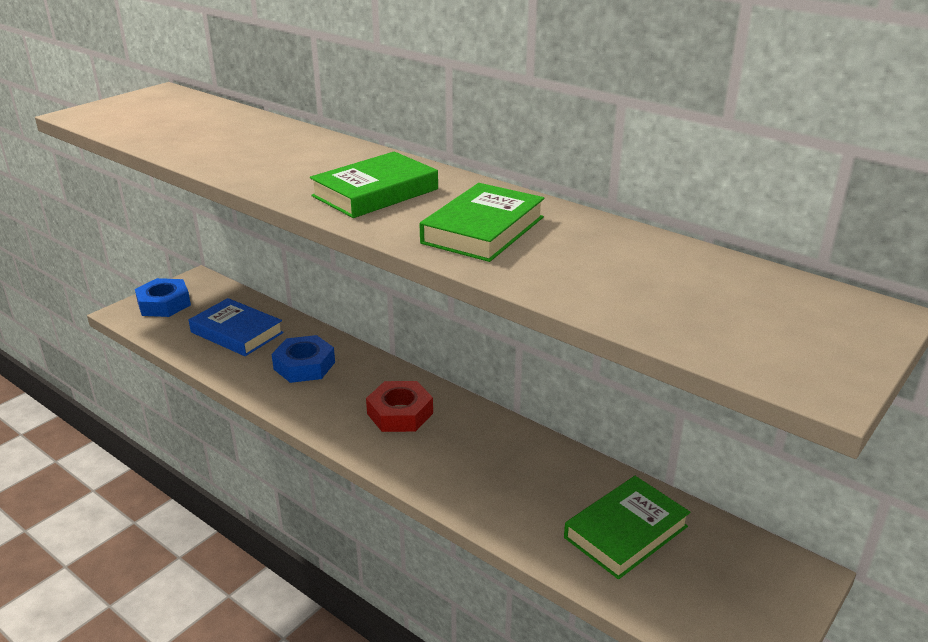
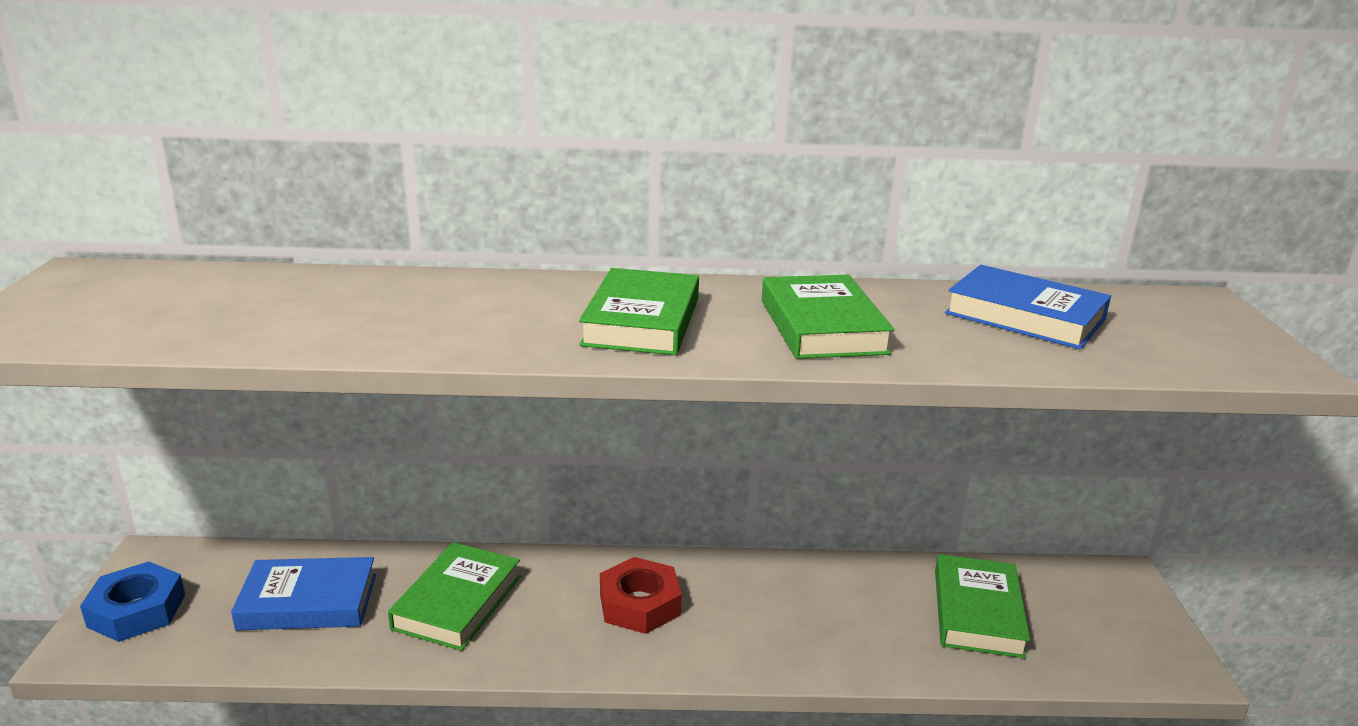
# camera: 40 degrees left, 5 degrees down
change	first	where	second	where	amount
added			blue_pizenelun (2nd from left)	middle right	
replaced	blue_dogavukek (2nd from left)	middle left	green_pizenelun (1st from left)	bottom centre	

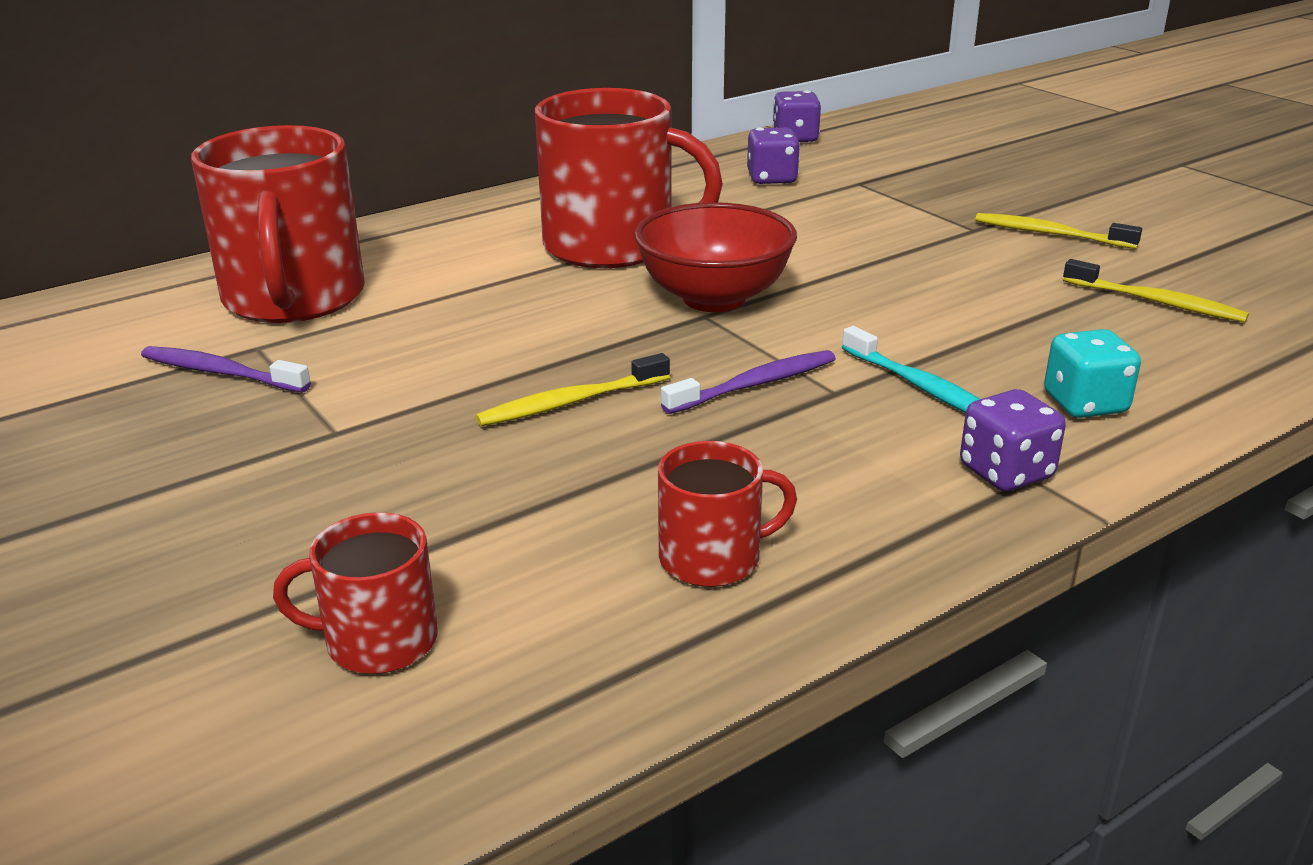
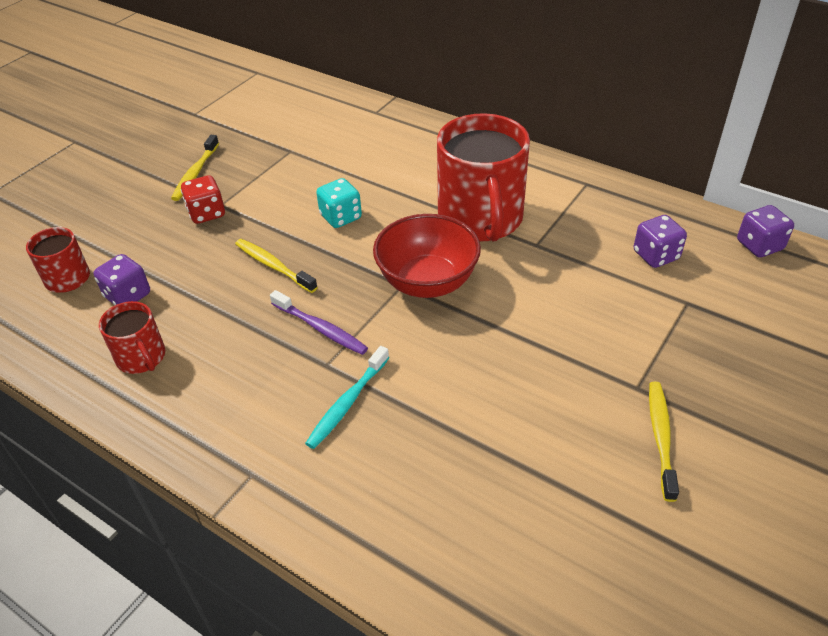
# camera: 70 degrees right, 15 degrees up
change	first	where	second	where	amount
removed	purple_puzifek (1st from left)	middle left			
removed	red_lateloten (1st from left)	top left			
added			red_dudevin	top left	
moved	purple_dudevin (3rd from left in the first image)	middle right	purple_dudevin (1st from left)	middle left	
moved	turquoise_dudevin	middle right		top centre	
moved	yellow_puzifek (3rd from left in the first image)	middle right	yellow_puzifek (1st from left)	top left	

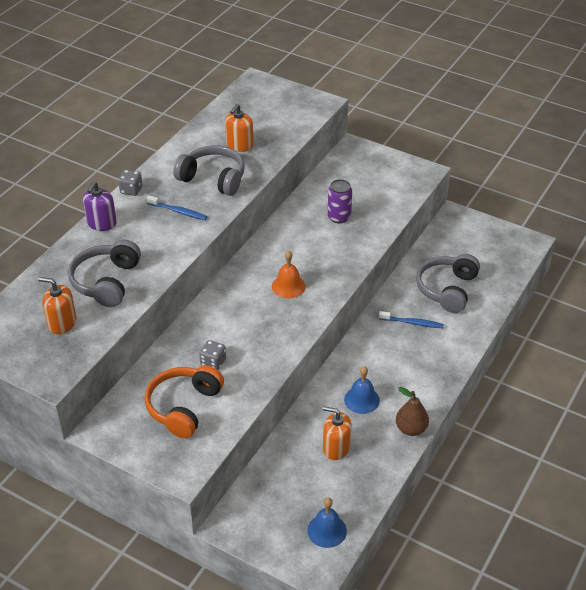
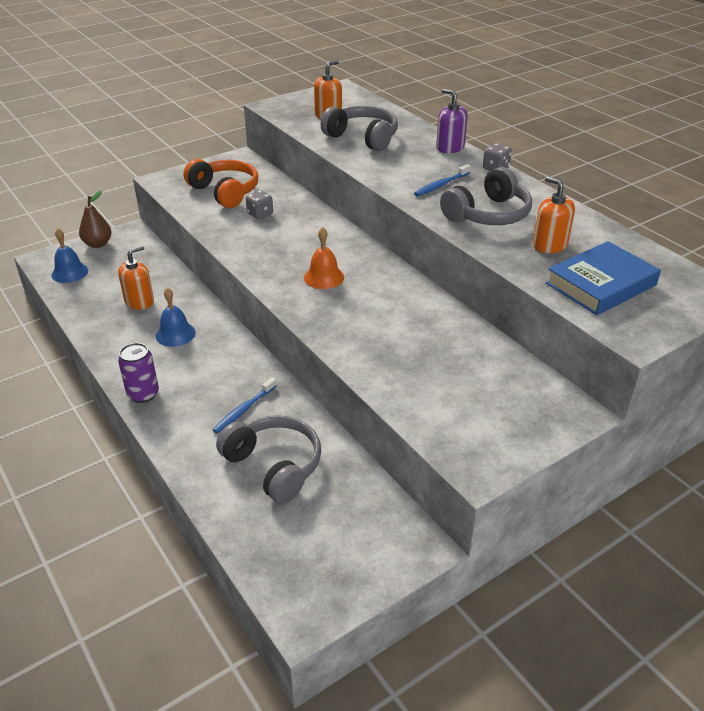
# camera: 115 degrees right, 5 degrees down
change	first	where	second	where	amount
added			blue_pizenelun	middle right	
moved	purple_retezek	centre		middle left	
moved	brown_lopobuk	bottom right		top left	

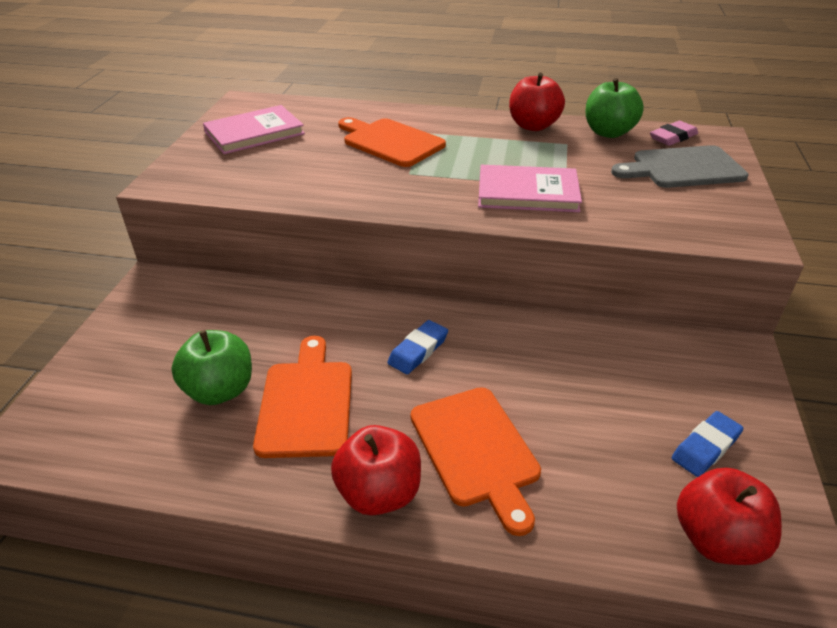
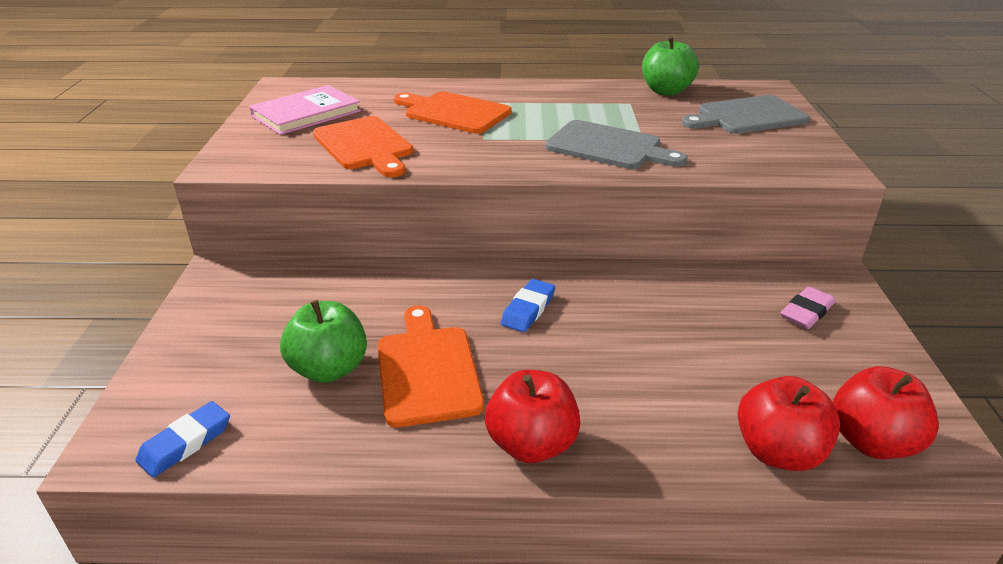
# camera: 10 degrees left, 5 degrees down
change	first	where	second	where	amount
moved	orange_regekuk (3rd from left in the first image)	bottom centre	orange_regekuk (1st from left)	top centre	
moved	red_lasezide (2nd from left)	top centre		bottom right	
moved	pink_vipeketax	top right		middle right	
moved	blue_vipeketax (2nd from left in the first image)	bottom right	blue_vipeketax (1st from left)	bottom left	
replaced	pink_pizenelun (2nd from left)	top centre	grey_regekuk (1st from left)	top centre	

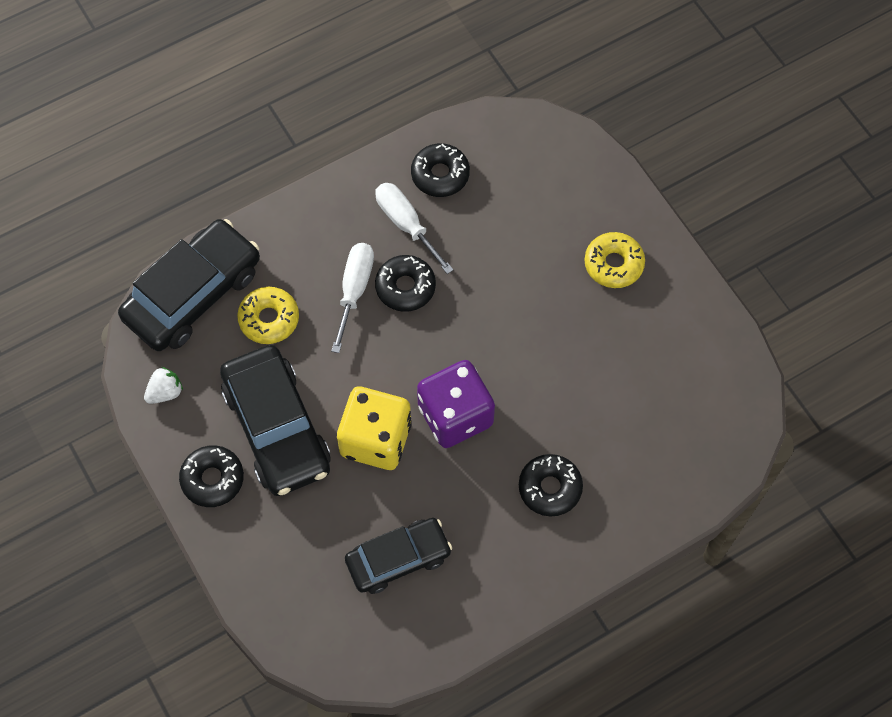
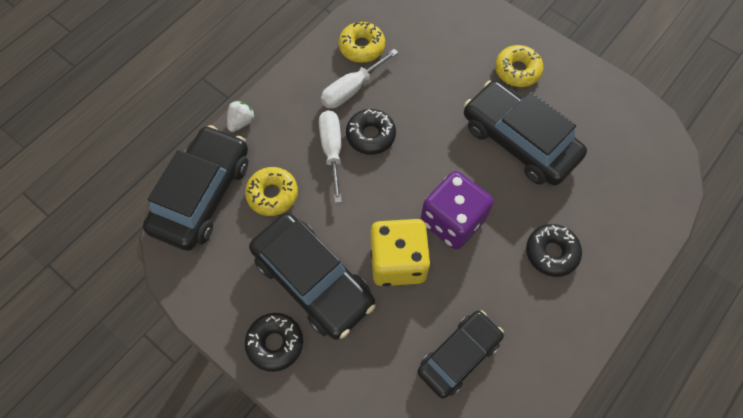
# camera: 20 degrees left, 0 degrees up
change	first	where	second	where	amount
added			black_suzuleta (4th from left)	top right	
moved	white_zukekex	middle left		top left	
recoloured	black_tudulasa (3rd from left)	top centre	yellow_tudulasa (2nd from left)	top centre	
turned	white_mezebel (2nd from left)	top centre		top centre	75 degrees counterclockwise

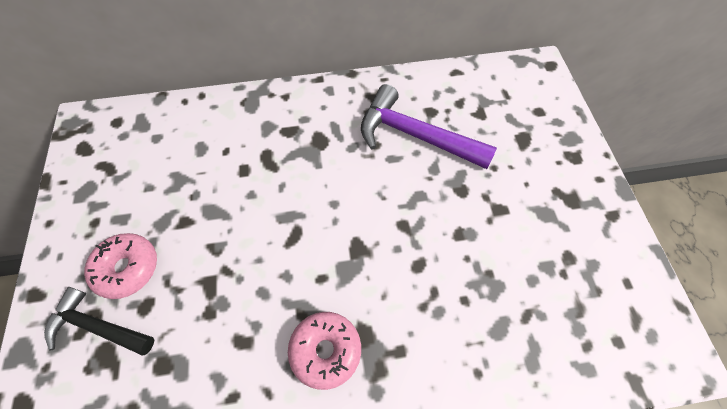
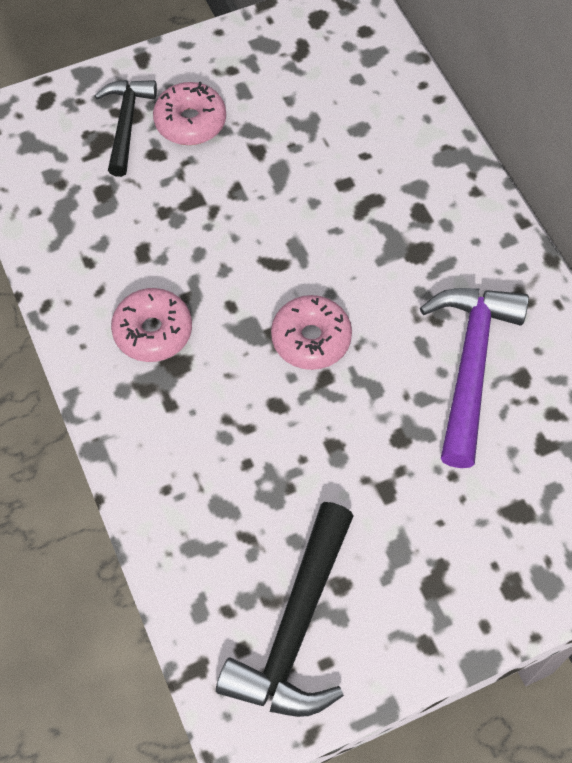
# camera: 75 degrees right, 0 degrees up
change	first	where	second	where	amount
added			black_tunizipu (2nd from left)	bottom centre	
added			pink_tudulasa (3rd from left)	centre	

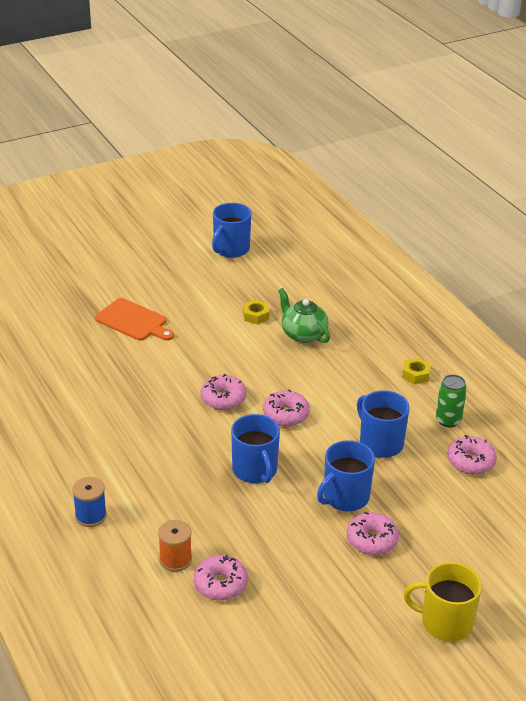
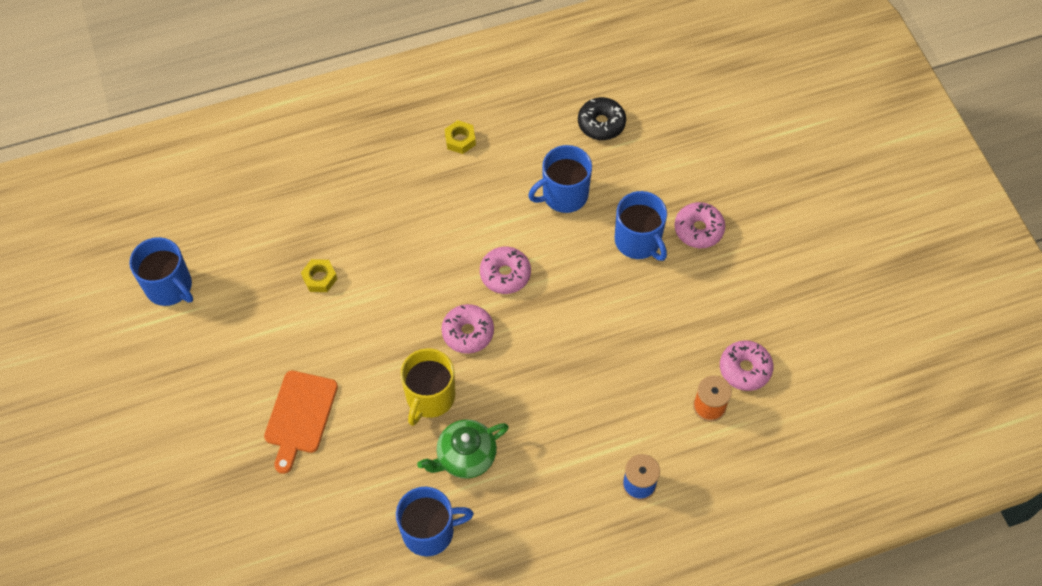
# camera: 80 degrees left, 25 degrees up
change	first	where	second	where	amount
removed	green_retezek	middle right			
moved	blue_lateloten (2nd from left)	centre		bottom centre	
moved	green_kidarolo	centre		bottom centre	
moved	yellow_lateloten	bottom right		centre	
recoloured	pink_tudulasa (5th from left)	middle right	black_tudulasa	top centre	
turned	orange_regekuk	middle left		bottom left	150 degrees clockwise

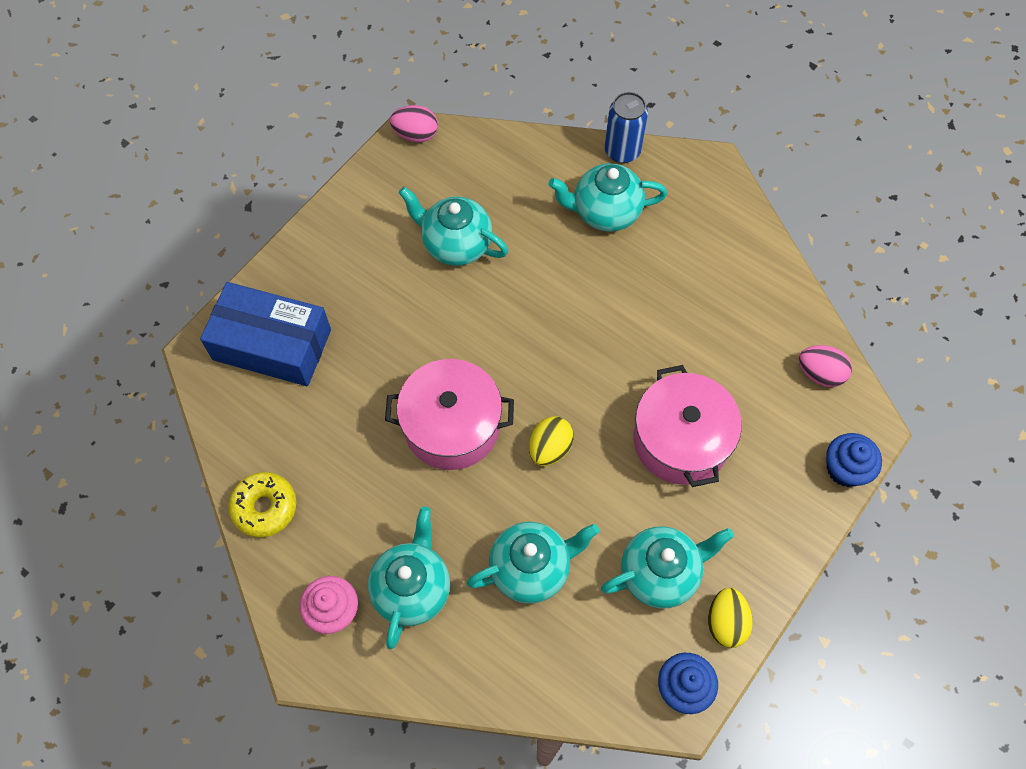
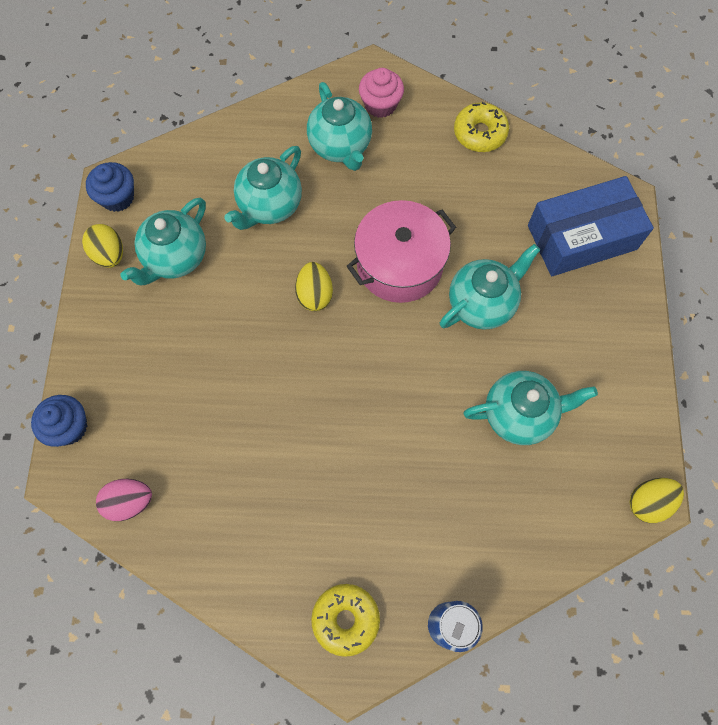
# camera: 145 degrees right, 5 degrees up
change	first	where	second	where	amount
removed	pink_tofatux (2nd from left)	middle right			
added			yellow_tudulasa (1st from left)	bottom centre	
moved	turquoise_kidarolo (4th from left)	top centre		middle right	
recoloured	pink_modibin (1st from left)	top centre	yellow_modibin (3rd from left)	bottom right	

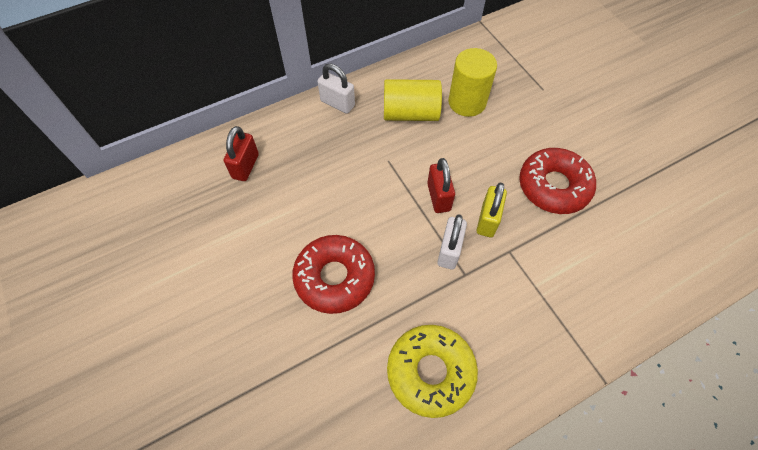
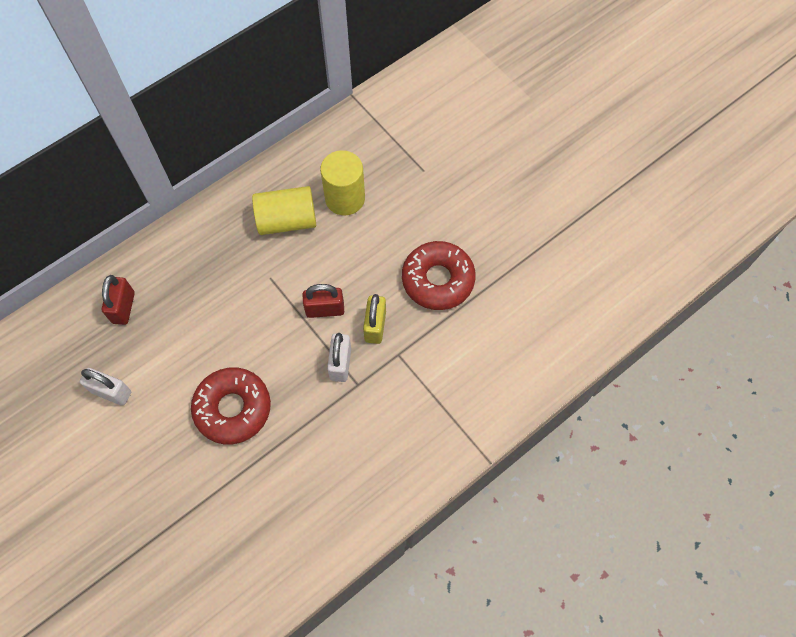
# camera: 10 degrees left, 5 degrees up
change	first	where	second	where	amount
removed	yellow_tudulasa	bottom centre			
moved	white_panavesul (1st from left)	top centre		middle left	
turned	red_panavesul (2nd from left)	centre		centre	75 degrees counterclockwise

